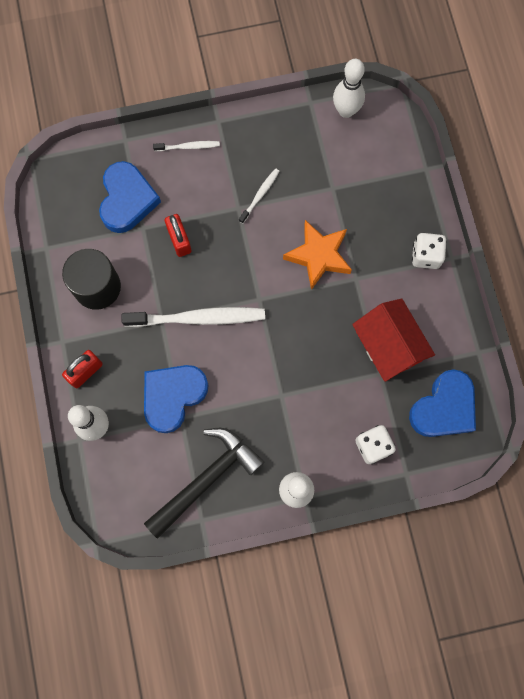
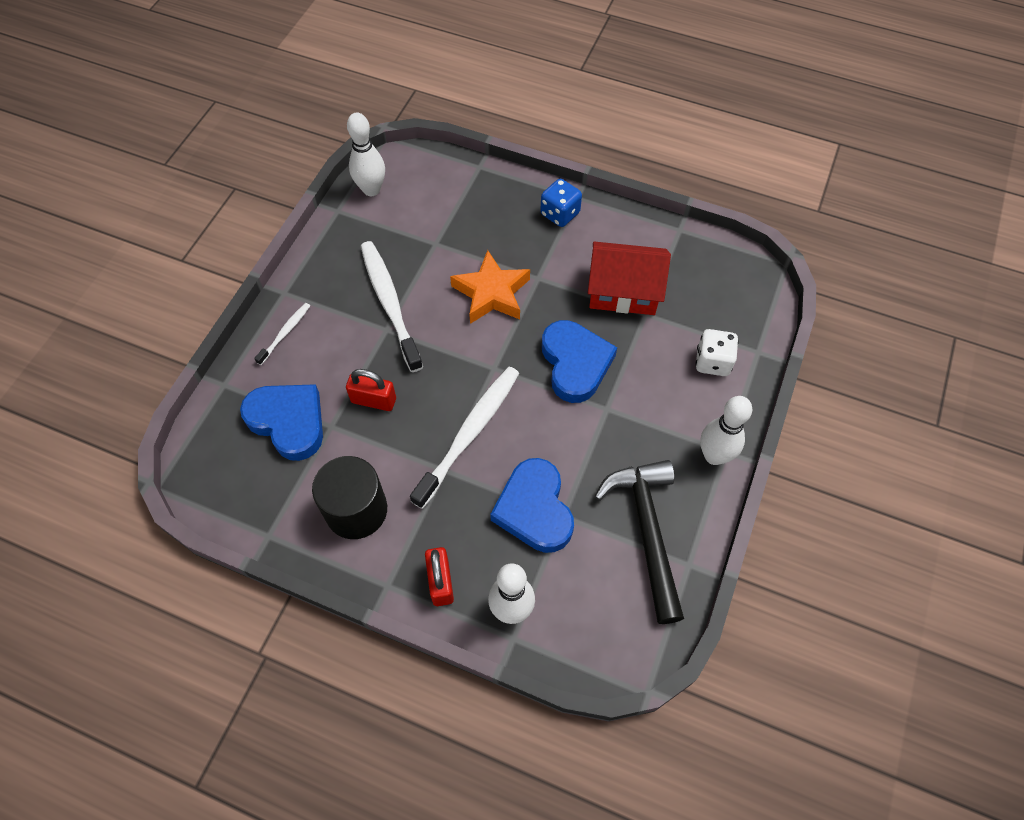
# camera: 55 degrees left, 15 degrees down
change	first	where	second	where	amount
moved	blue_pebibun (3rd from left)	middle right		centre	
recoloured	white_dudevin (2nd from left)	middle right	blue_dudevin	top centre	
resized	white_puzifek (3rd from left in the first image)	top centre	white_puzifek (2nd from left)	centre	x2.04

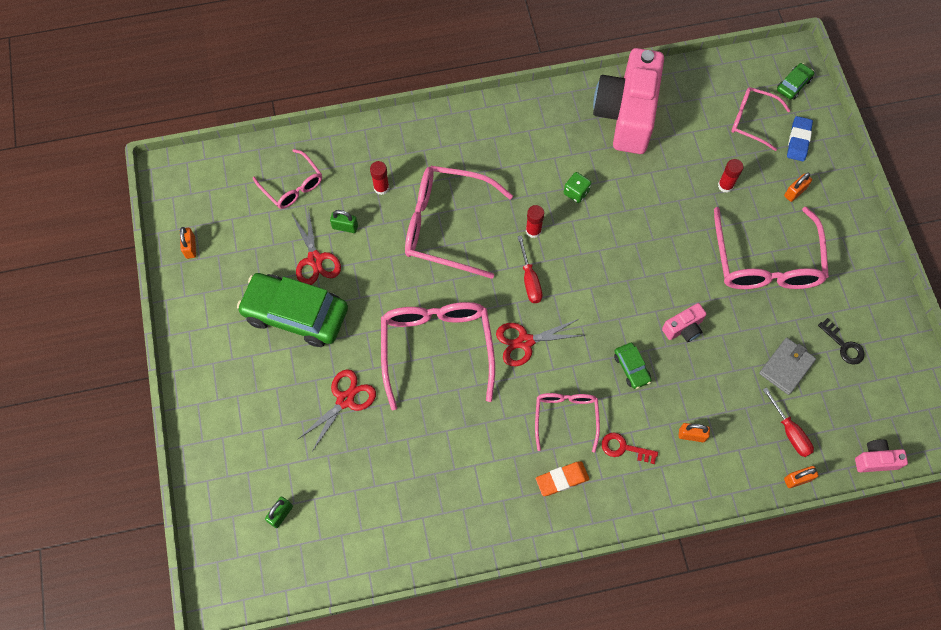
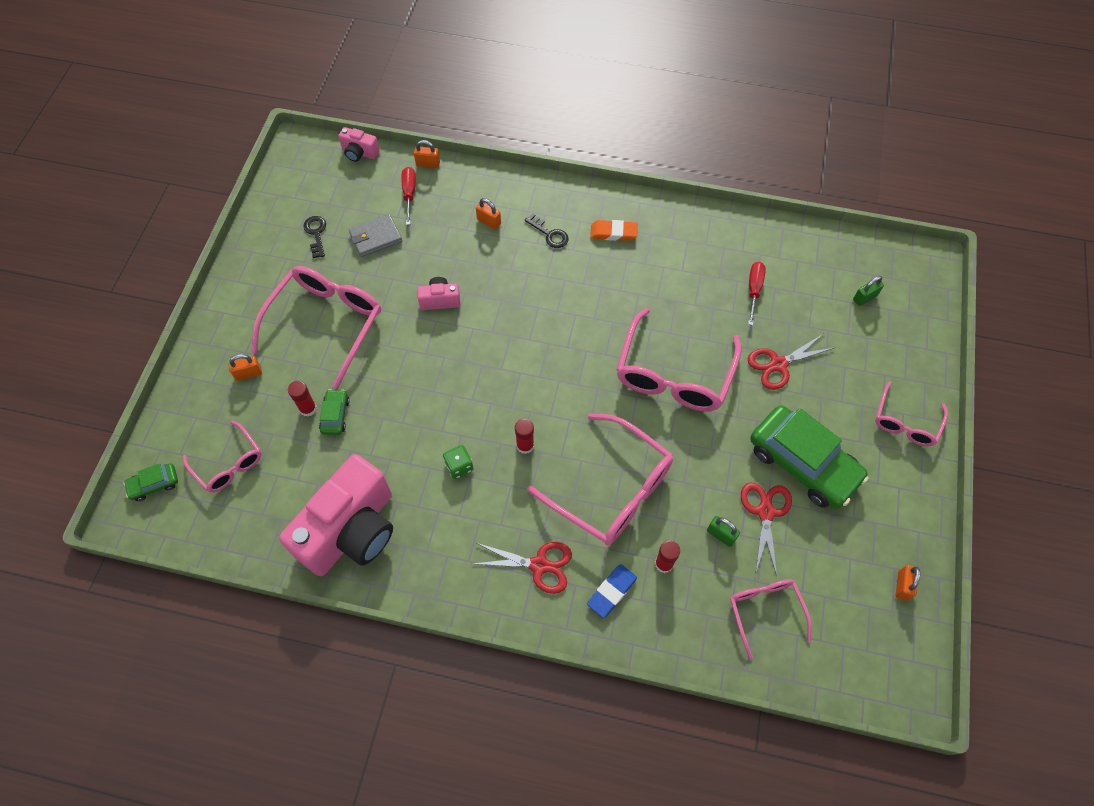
# camera: 155 degrees left, 5 degrees down
change	first	where	second	where	amount
moved	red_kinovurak (3rd from left in the first image)	centre	red_kinovurak (1st from left)	bottom centre	
moved	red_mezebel (1st from left in the first image)	centre	red_mezebel (2nd from left)	middle right	
moved	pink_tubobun (4th from left in the first image)	bottom centre	pink_tubobun (6th from left)	middle right	
moved	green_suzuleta (2nd from left)	middle right		middle left	
moved	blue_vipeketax	top right		bottom centre	
recoloured	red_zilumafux	bottom right	black_zilumafux (2nd from left)	top centre	

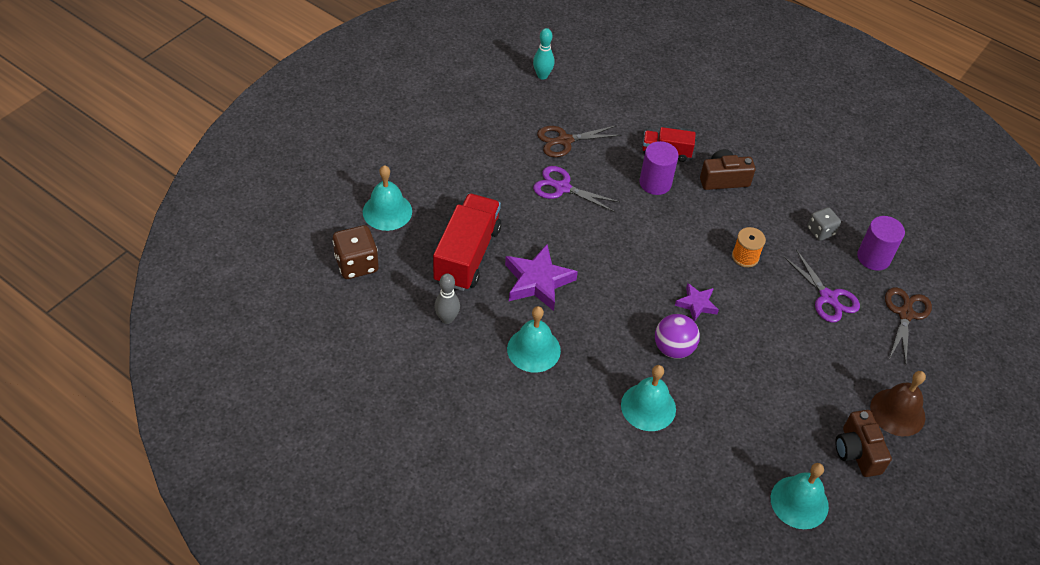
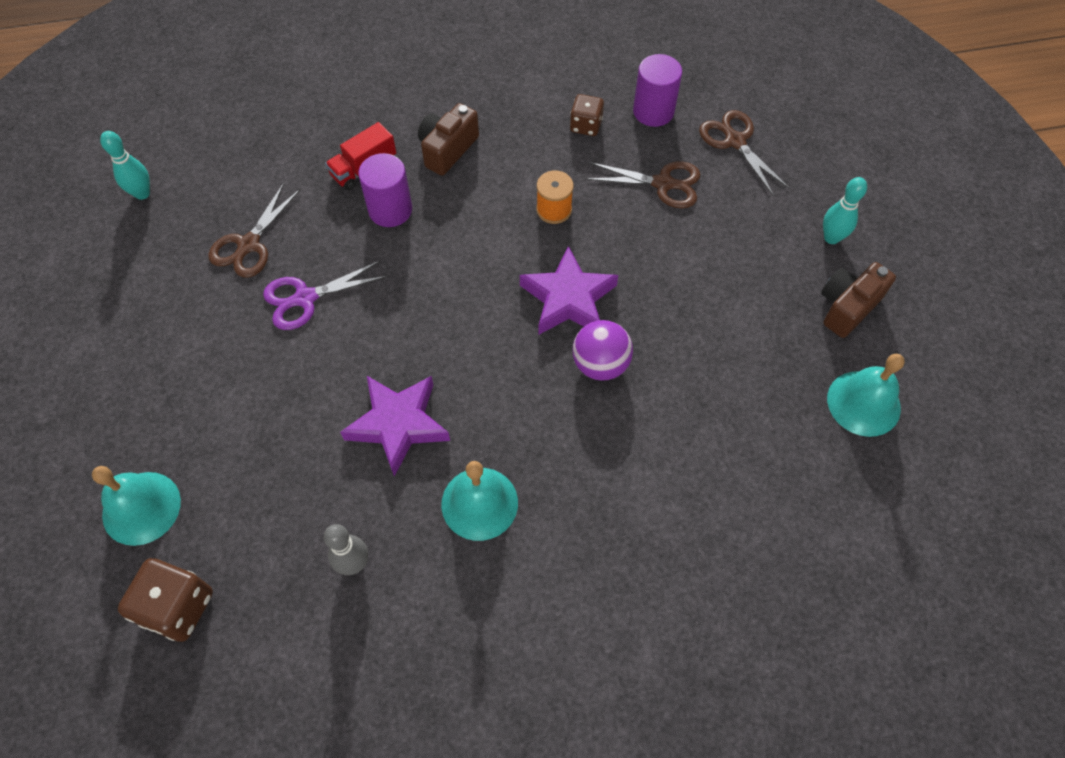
# camera: 45 degrees left, 10 degrees up
change	first	where	second	where	amount
removed	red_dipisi (1st from left)	centre			
removed	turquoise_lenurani (3rd from left)	bottom centre			
replaced	brown_lenurani	bottom right	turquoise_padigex (2nd from left)	top right	
recoloured	purple_kinovurak (2nd from left)	middle right	brown_kinovurak (2nd from left)	top centre	
recoloured	grey_dudevin	middle right	brown_dudevin (2nd from left)	top centre	
turned	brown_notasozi (2nd from left)	bottom right		middle right	105 degrees clockwise
resized	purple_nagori (2nd from left)	middle right		centre	x1.72

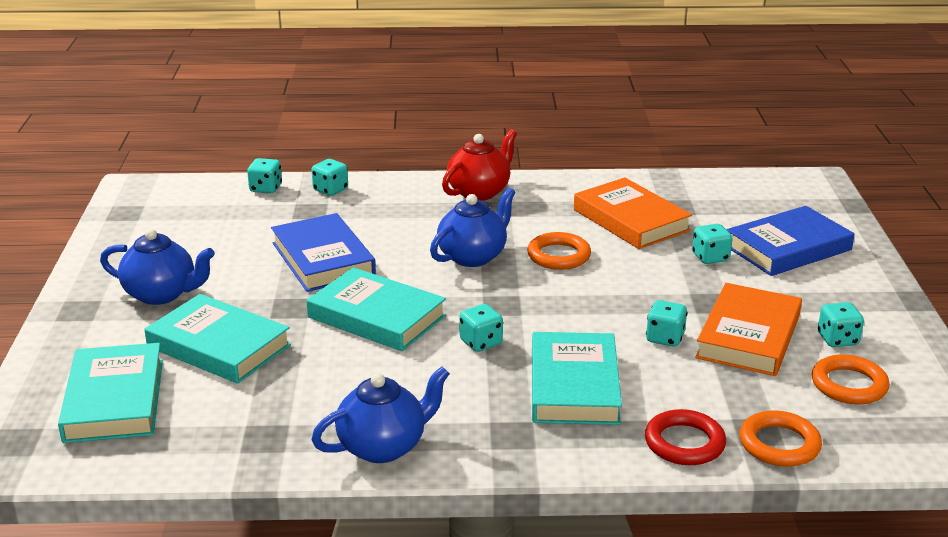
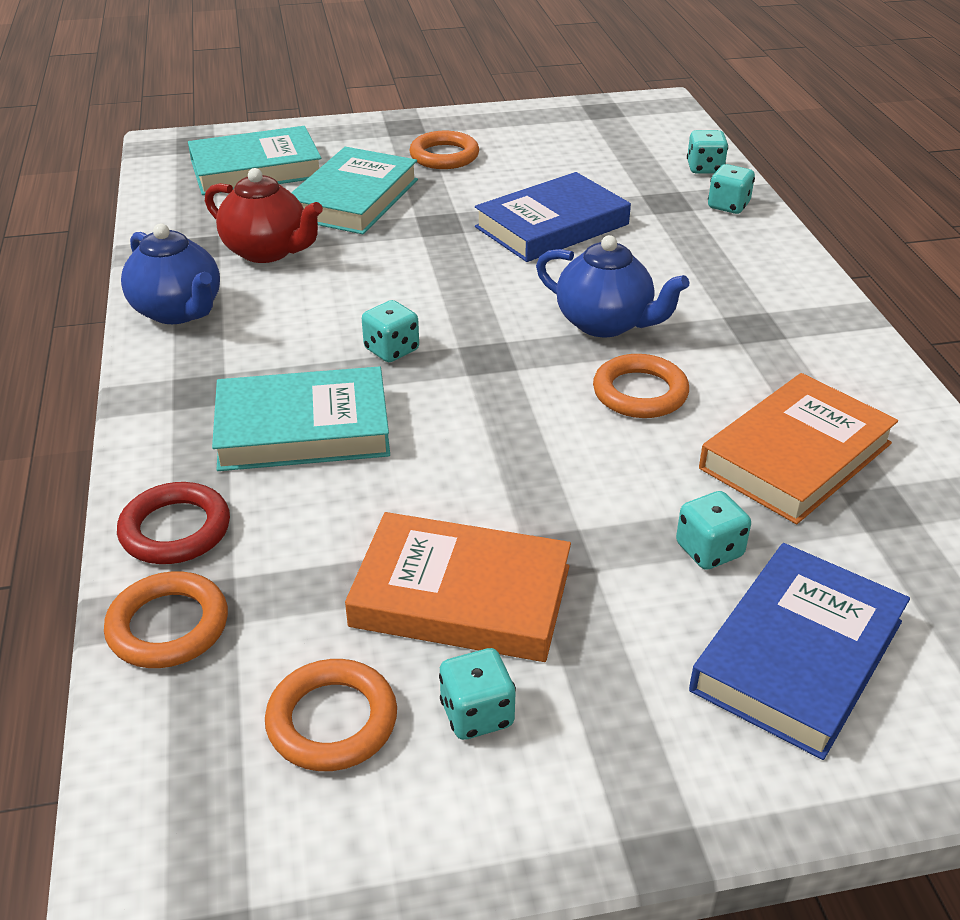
# camera: 80 degrees right, 10 degrees up
change	first	where	second	where	amount
removed	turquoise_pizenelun (3rd from left)	centre			
removed	turquoise_dudevin (4th from left)	middle right			
moved	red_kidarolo	top centre		top left	
replaced	blue_kidarolo (1st from left)	middle left	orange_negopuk (3rd from left)	top centre	
turned	blue_pizenelun (2nd from left)	middle right		bottom right	75 degrees clockwise

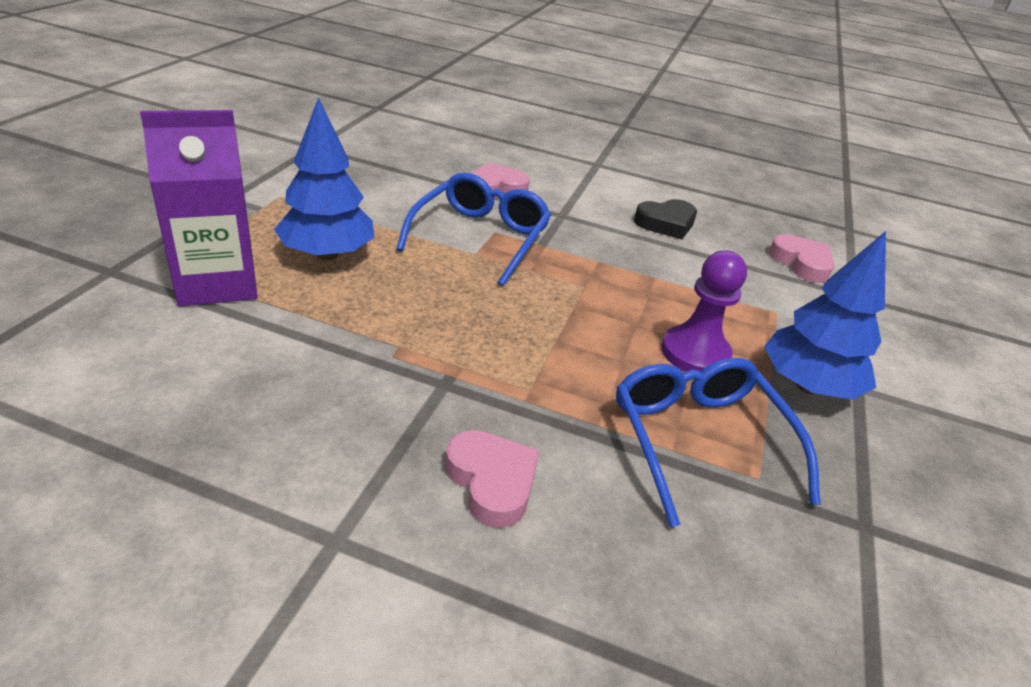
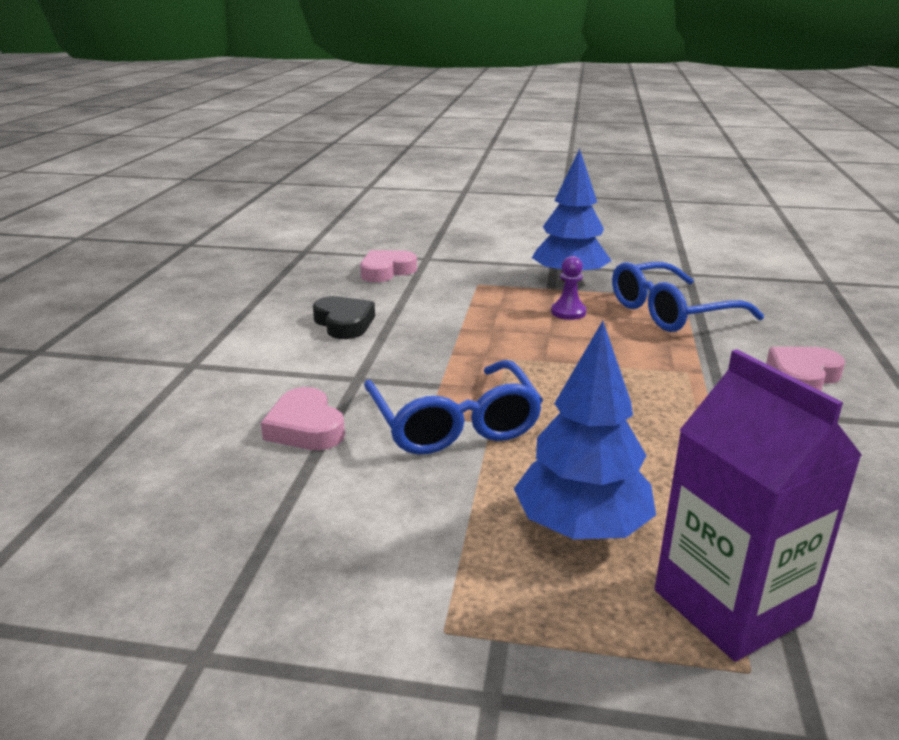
# camera: 95 degrees left, 10 degrees down
change	first	where	second	where	amount
turned	blue_tubobun (1st from left)	centre		centre	120 degrees counterclockwise
resized	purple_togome	middle right		centre	x0.61

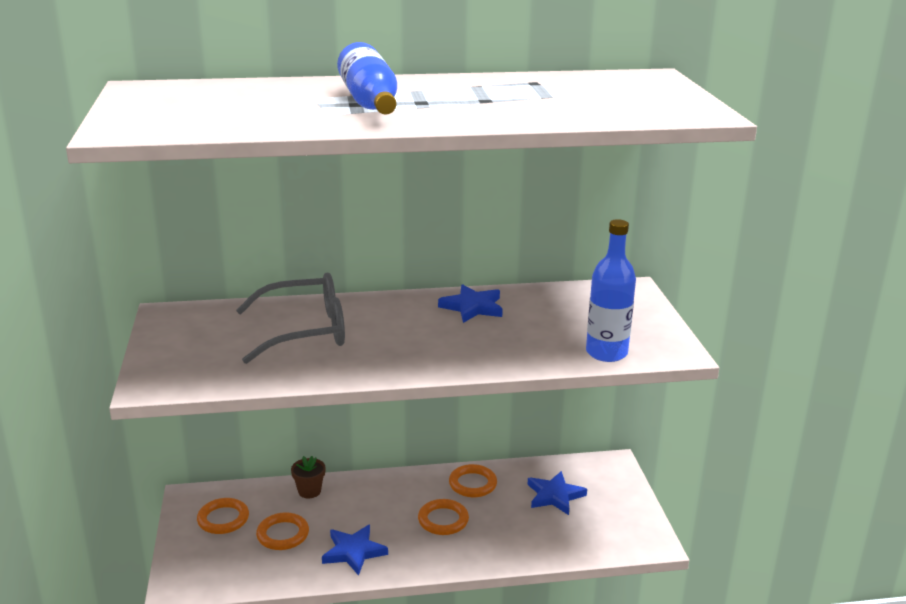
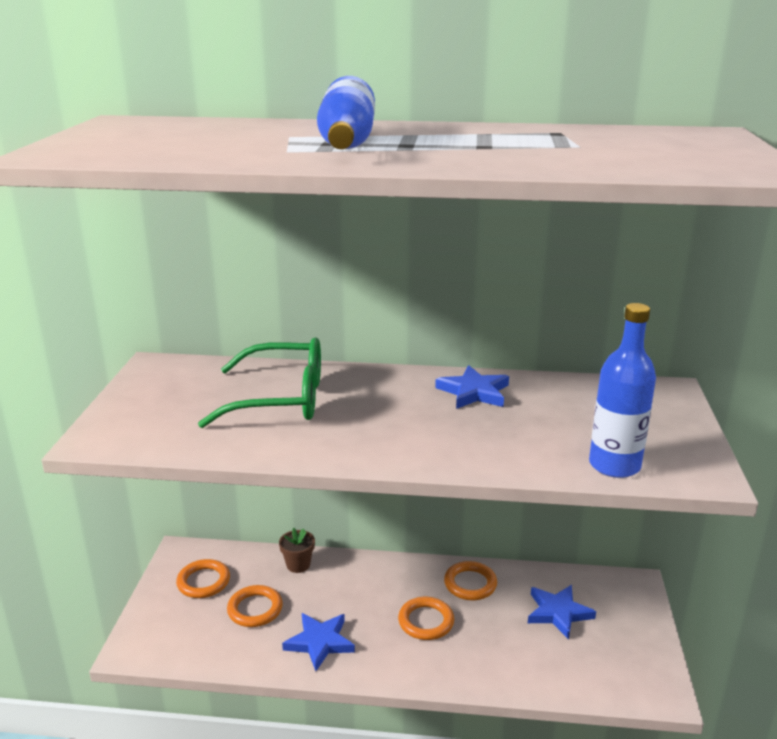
# camera: 15 degrees right, 0 degrees up
change	first	where	second	where	amount
recoloured	grey_tubobun	middle left	green_tubobun	centre	

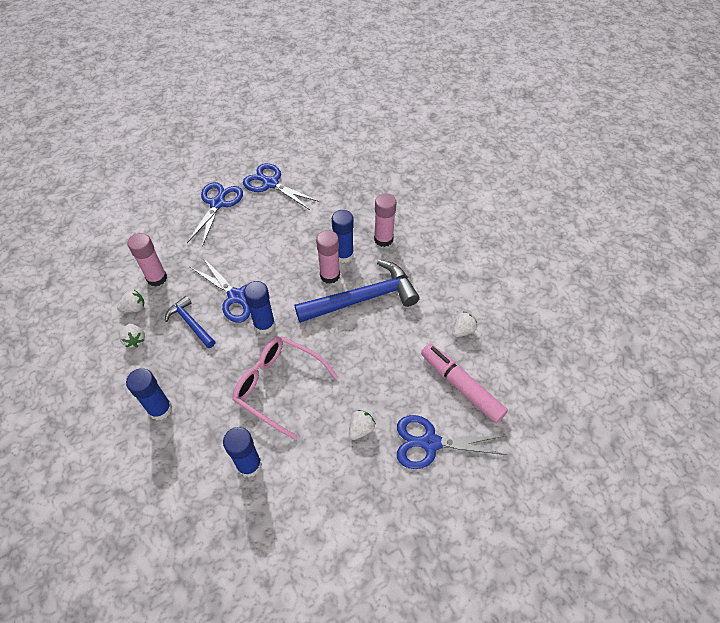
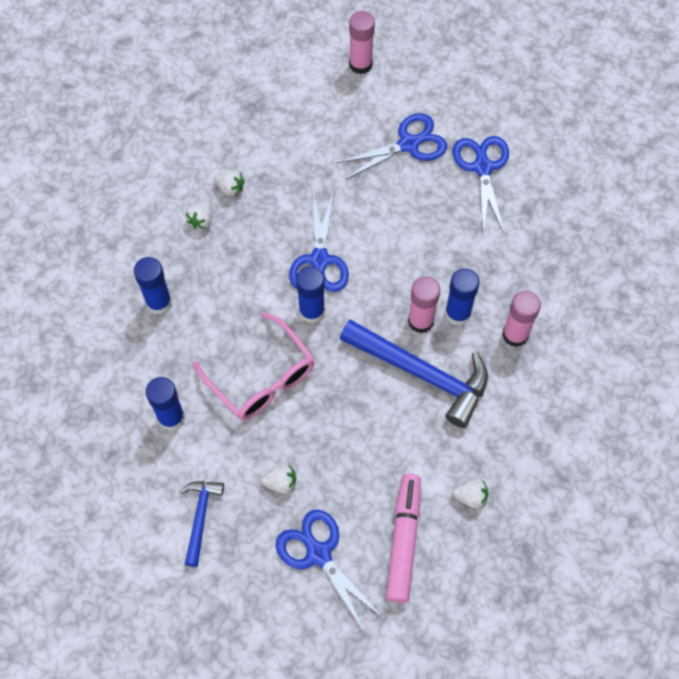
# camera: 50 degrees right, 10 degrees up
change	first	where	second	where	amount
moved	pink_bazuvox (1st from left)	middle left		top centre	
moved	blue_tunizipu (1st from left)	middle left		bottom left	
turned	pink_tubobun	centre		centre	150 degrees clockwise

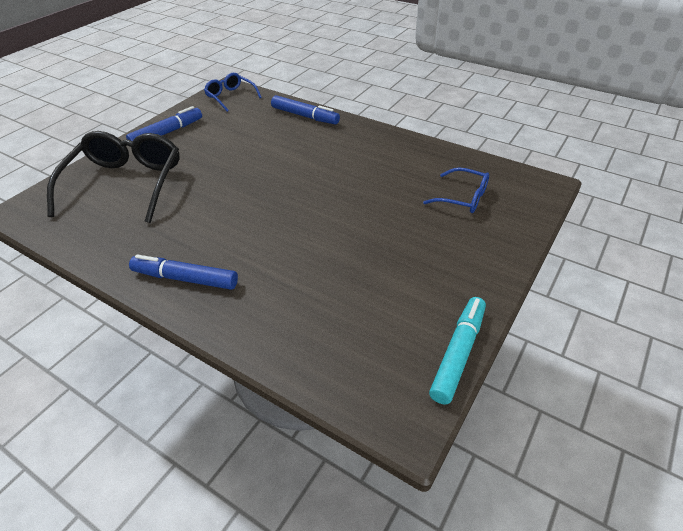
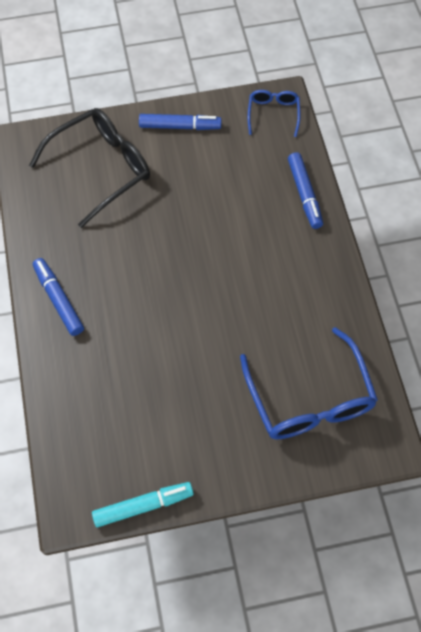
# camera: 45 degrees right, 20 degrees up
change	first	where	second	where	amount
resized	blue_tubobun (2nd from left)	middle right		middle right	x1.92

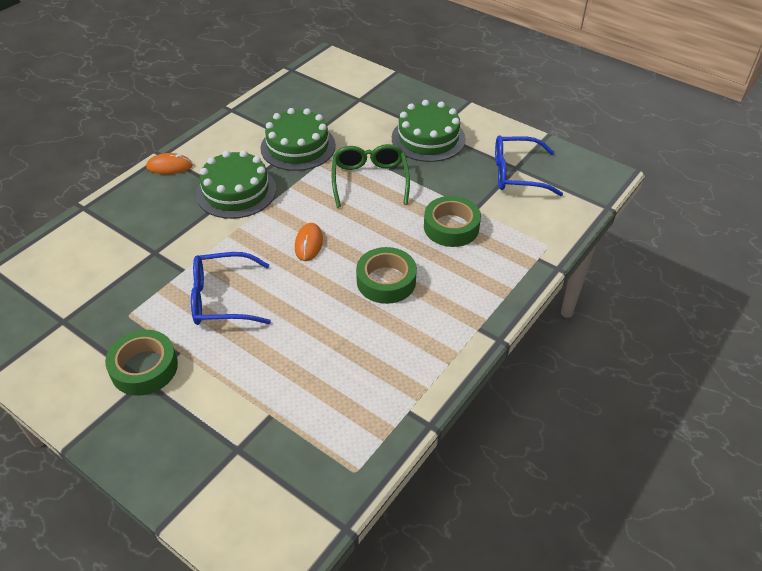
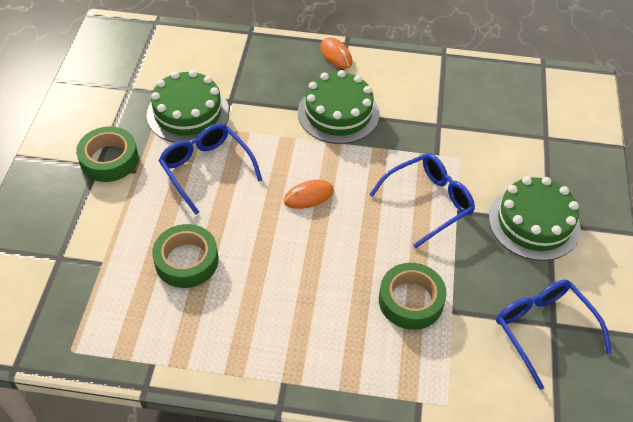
# camera: 60 degrees right, 5 degrees up
change	first	where	second	where	amount
moved	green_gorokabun (2nd from left in the first image)	top centre	green_gorokabun (1st from left)	top left	
moved	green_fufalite (2nd from left)	centre		middle left	
recoloured	green_tubobun	top centre	blue_tubobun (2nd from left)	middle right	

